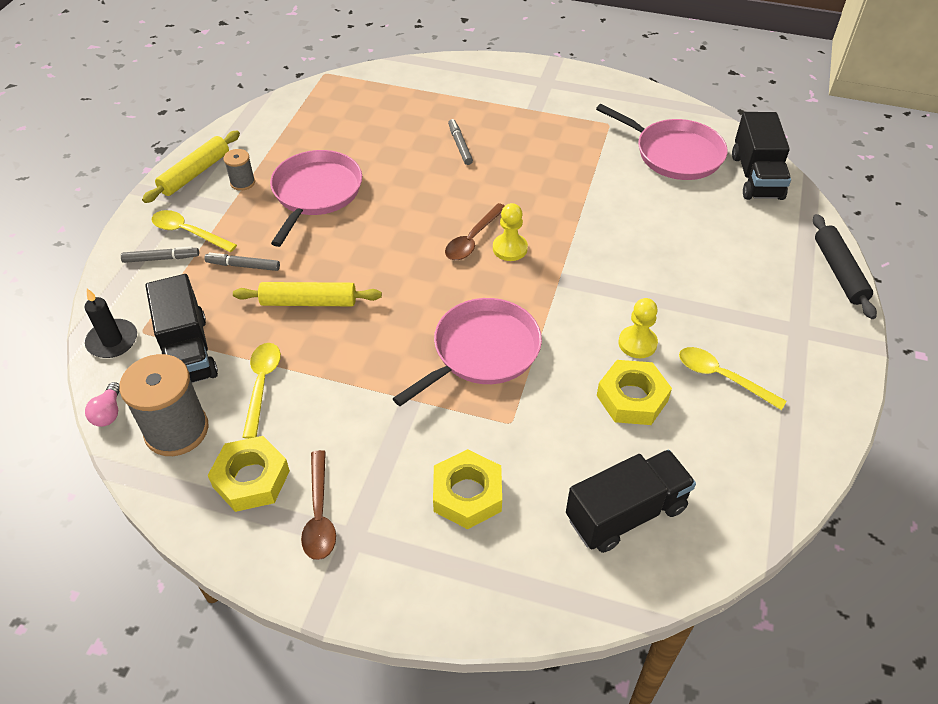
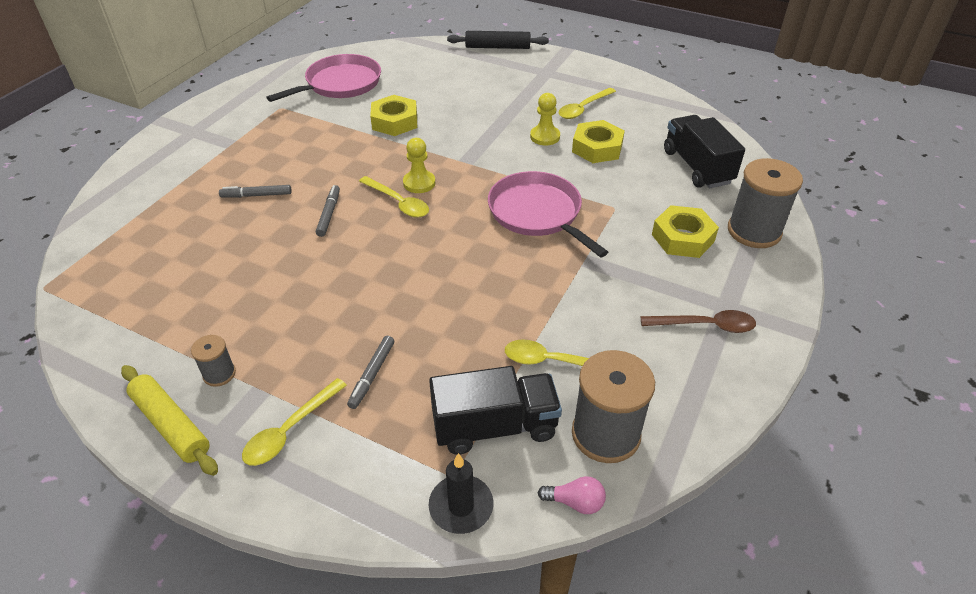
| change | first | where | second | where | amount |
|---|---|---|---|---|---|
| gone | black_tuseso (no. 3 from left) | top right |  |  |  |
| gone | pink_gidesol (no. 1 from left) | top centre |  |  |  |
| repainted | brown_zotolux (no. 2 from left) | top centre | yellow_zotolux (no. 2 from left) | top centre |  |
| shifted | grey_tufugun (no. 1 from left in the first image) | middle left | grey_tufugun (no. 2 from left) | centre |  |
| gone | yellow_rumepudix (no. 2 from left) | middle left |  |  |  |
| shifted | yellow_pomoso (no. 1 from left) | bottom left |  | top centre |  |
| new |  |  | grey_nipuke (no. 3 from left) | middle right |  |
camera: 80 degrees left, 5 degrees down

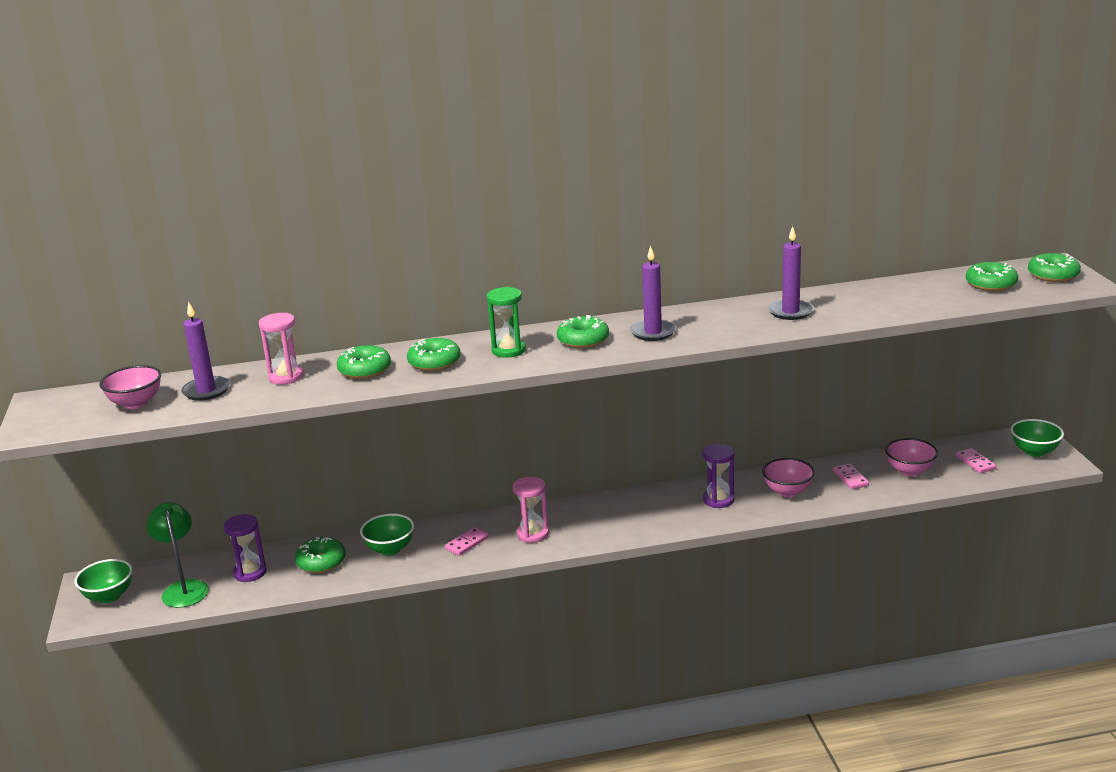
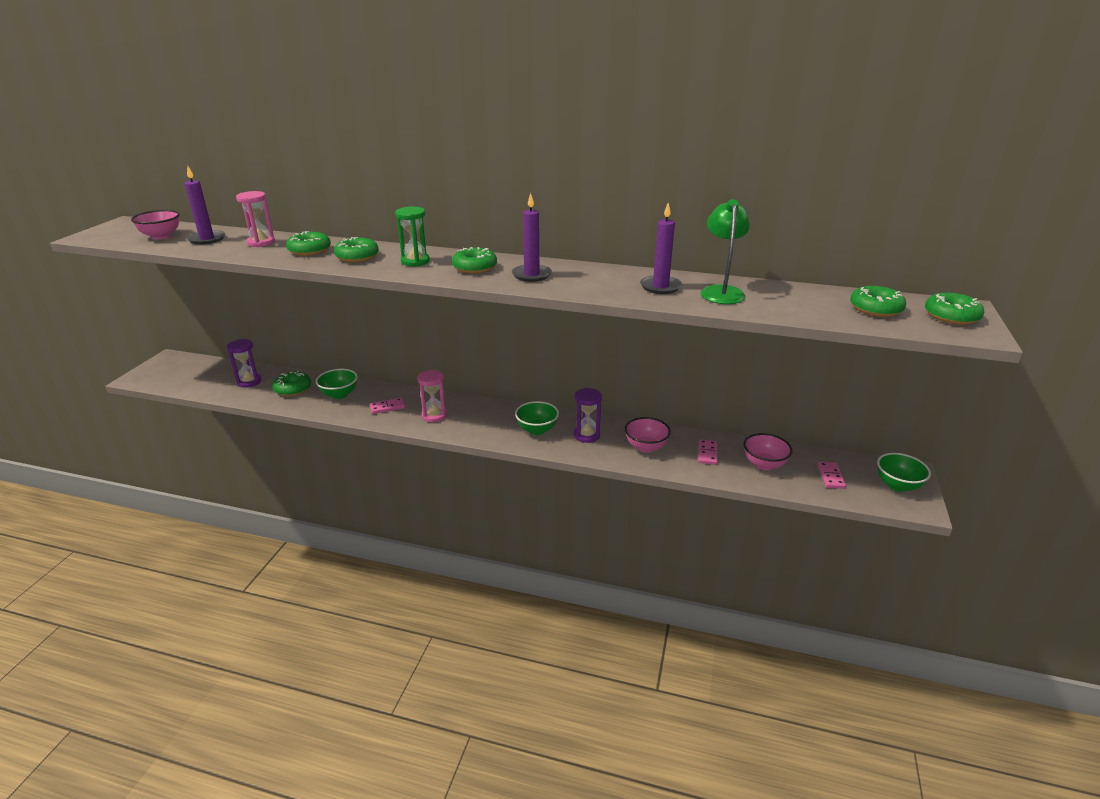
| change | first | where | second | where | amount |
|---|---|---|---|---|---|
| shifted | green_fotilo | bottom left |  | top centre |  |
| shifted | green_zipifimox (no. 1 from left in the first image) | bottom left | green_zipifimox (no. 2 from left) | centre |  |
camera: 25 degrees right, 5 degrees up

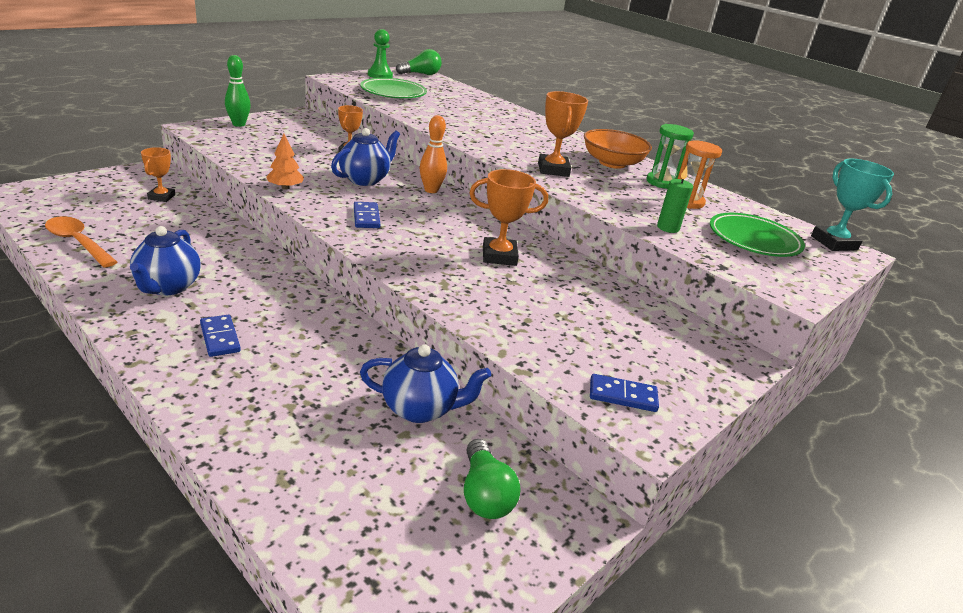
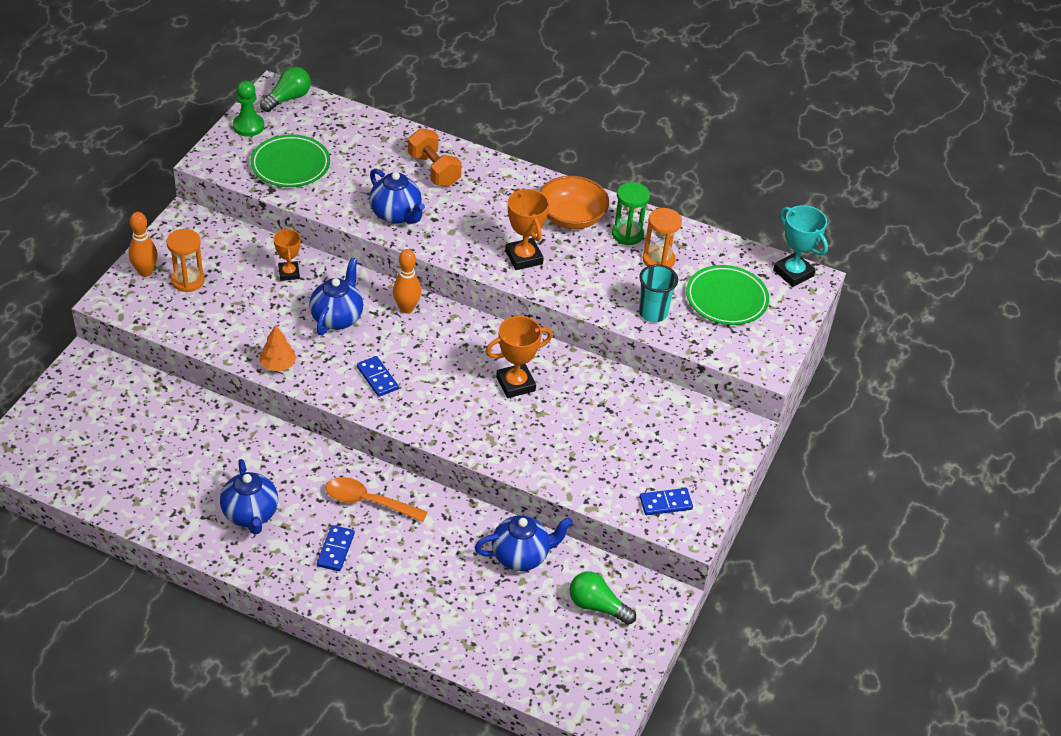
| change | first | where | second | where | amount |
|---|---|---|---|---|---|
| repainted | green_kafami | top left | orange_kafami (no. 1 from left) | top left |  |
| gone | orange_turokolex (no. 1 from left) | top left |  |  |  |
| swapped | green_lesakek | top right | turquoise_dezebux | centre |  |
| shifted | orange_zotolux | middle left |  | bottom centre |  |
| rotated | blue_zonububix (no. 1 from left) | middle left |  | bottom left | 60 degrees clockwise |
| rotated | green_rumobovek (no. 2 from left) | bottom centre |  | bottom centre | 150 degrees clockwise |
| new |  |  | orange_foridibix | top centre |  |
| new |  |  | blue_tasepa (no. 3 from left) | top centre |  |
| new |  |  | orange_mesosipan (no. 1 from left) | middle left |  |
camera: 20 degrees left, 15 degrees up

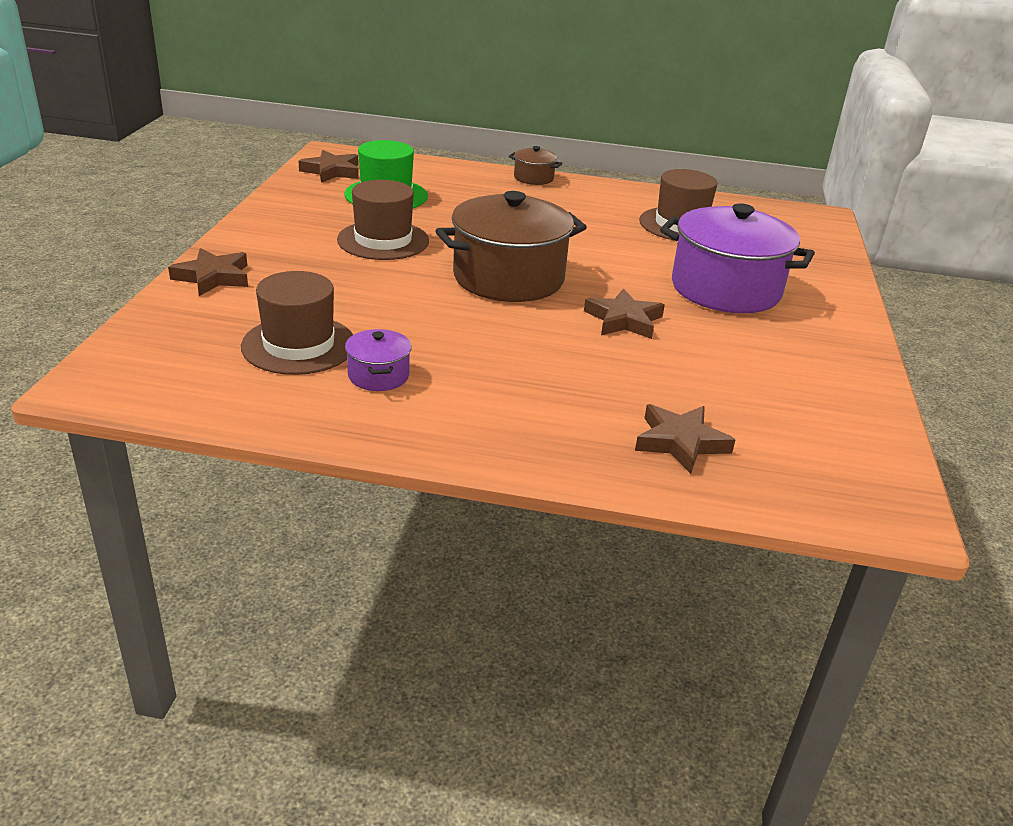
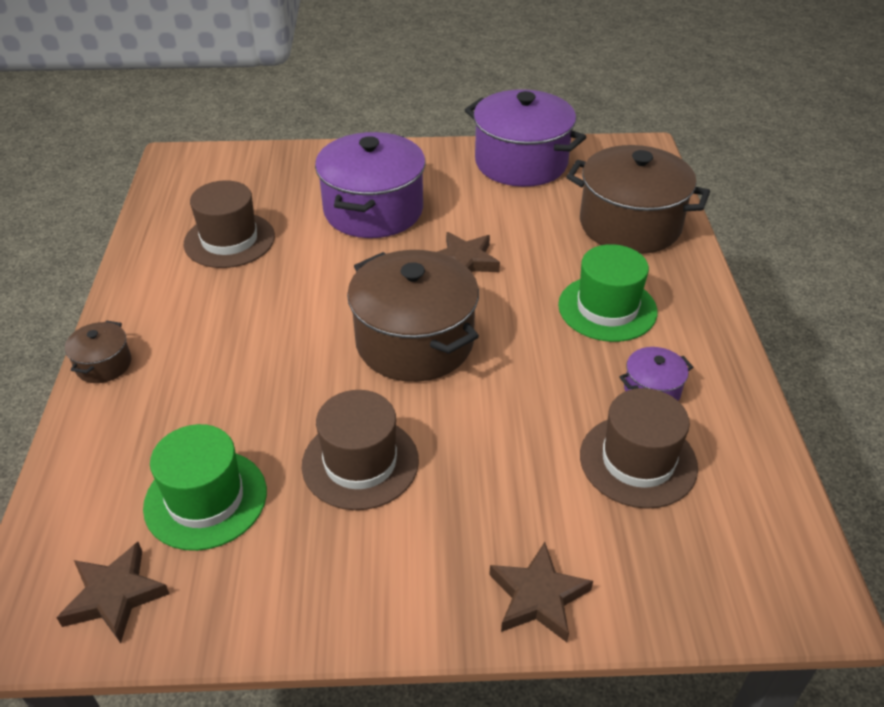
| change | first | where | second | where | amount |
|---|---|---|---|---|---|
| swapped | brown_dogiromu (no. 4 from left) | middle right | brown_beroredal (no. 3 from left) | top right |  |
| new |  |  | purple_beroredal (no. 2 from left) | top centre |  |
| new |  |  | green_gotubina (no. 2 from left) | middle right |  |
camera: 100 degrees left, 10 degrees up

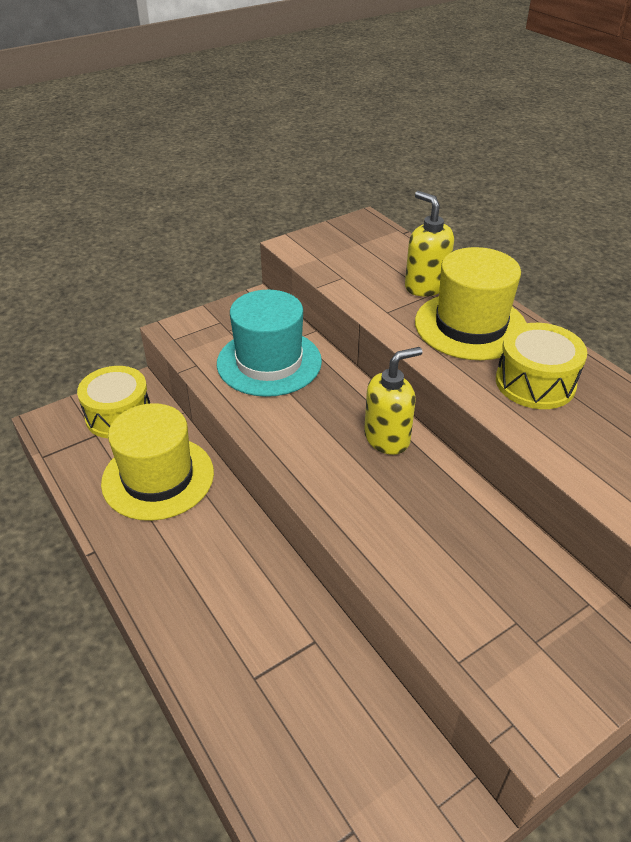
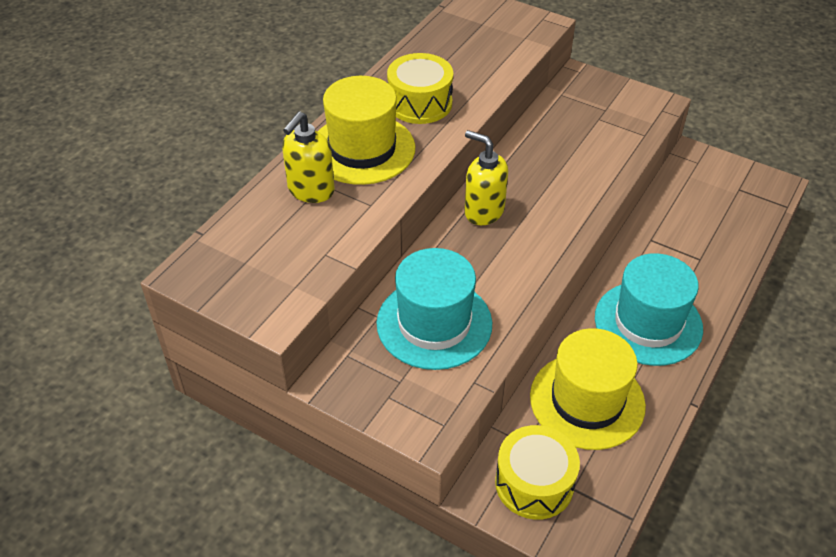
| change | first | where | second | where | amount |
|---|---|---|---|---|---|
| new |  |  | turquoise_gotubina (no. 2 from left) | middle right |  |
camera: 115 degrees left, 5 degrees up

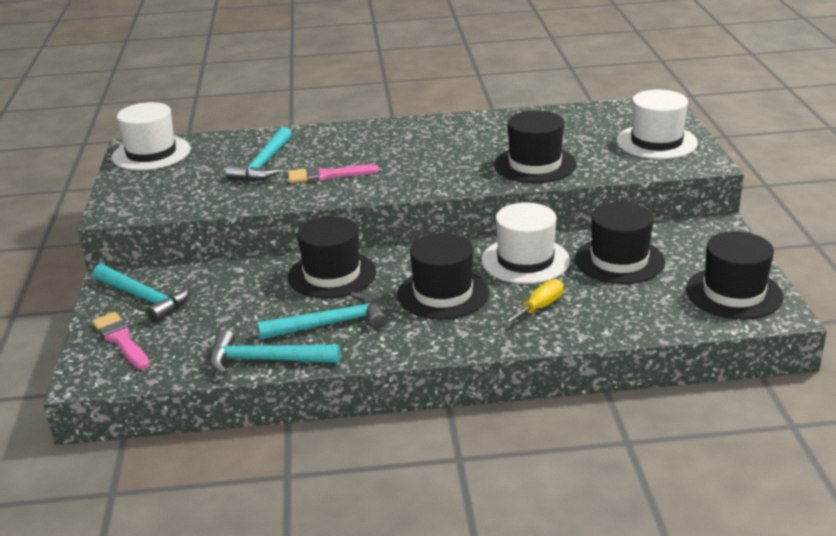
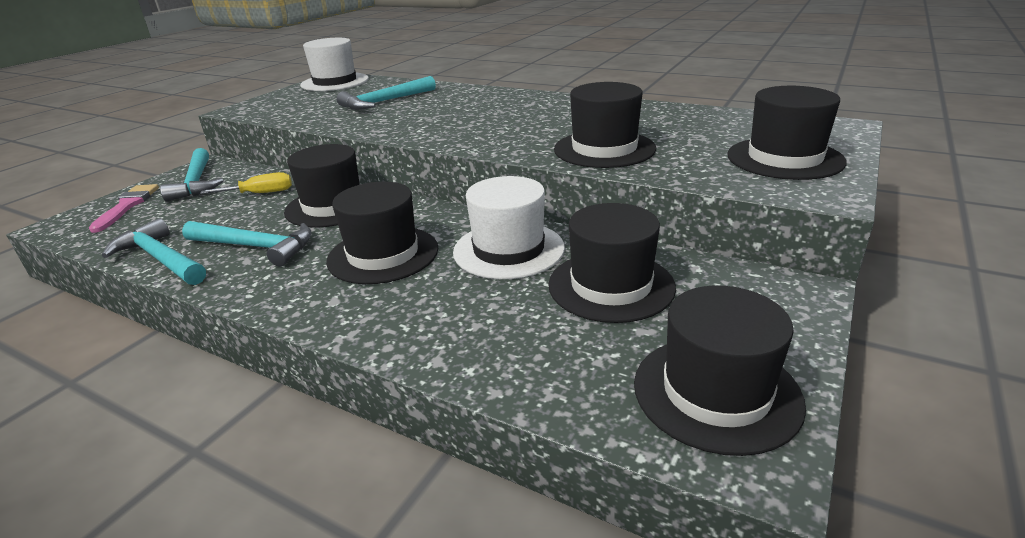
| change | first | where | second | where | amount |
|---|---|---|---|---|---|
| repainted | white_gotubina (no. 3 from left) | top right | black_gotubina (no. 6 from left) | top right |  |
| gone | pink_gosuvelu (no. 2 from left) | top centre |  |  |  |
| shifted | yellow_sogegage | centre |  | middle left |  |
camera: 35 degrees right, 0 degrees up

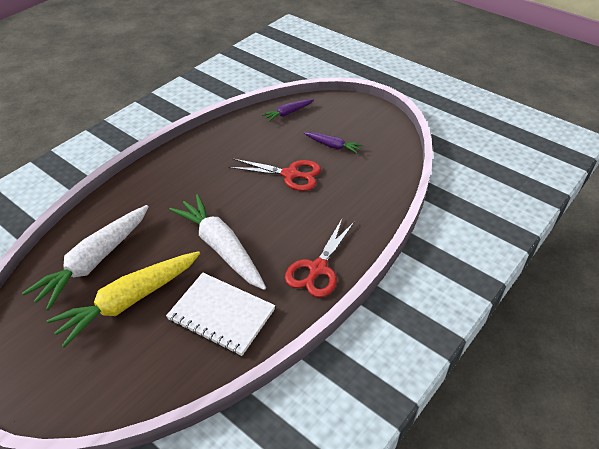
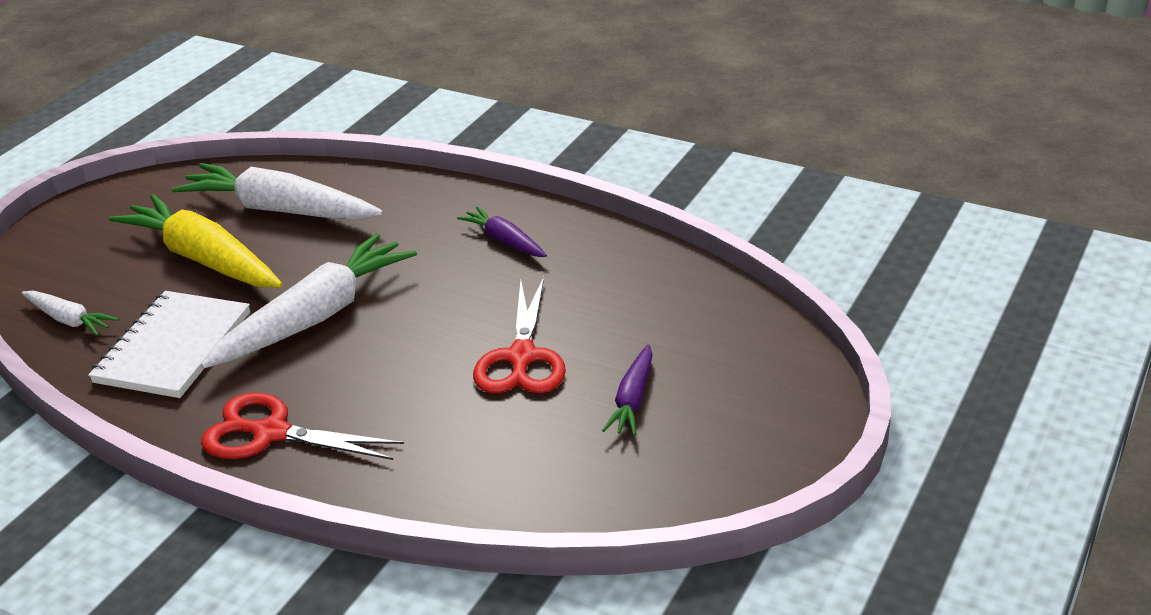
| change | first | where | second | where | amount |
|---|---|---|---|---|---|
| shifted | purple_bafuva (no. 1 from left) | top centre |  | centre |  |
| new |  |  | white_bafuva (no. 1 from left) | middle left |  |
camera: 80 degrees right, 10 degrees down

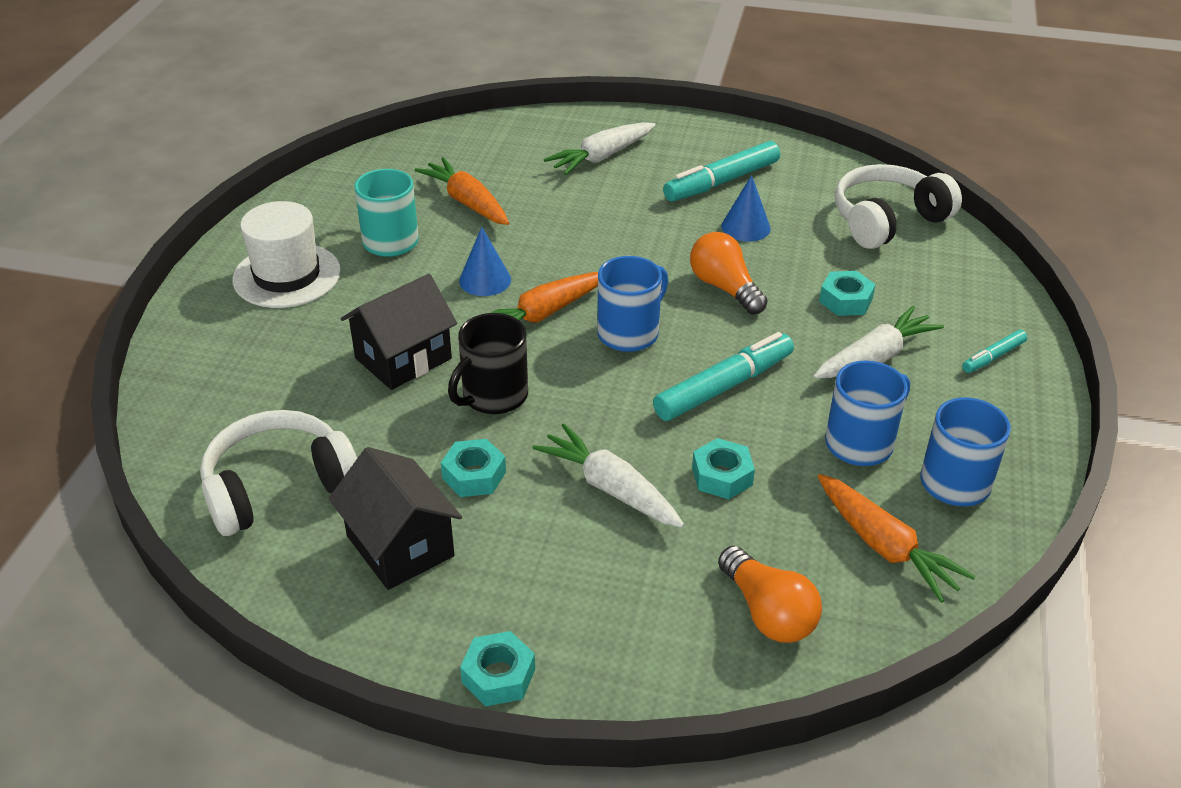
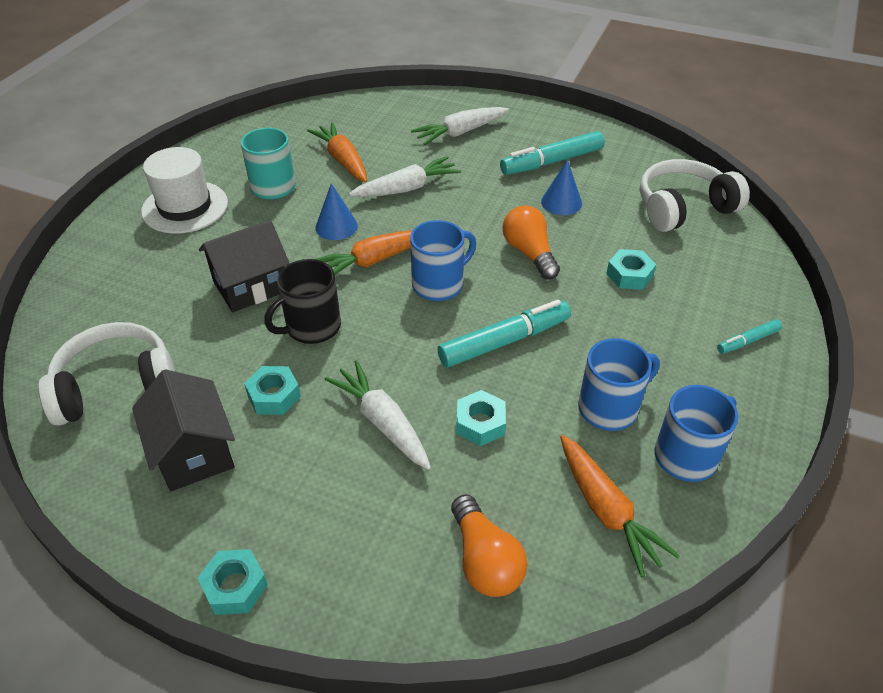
| change | first | where | second | where | amount |
|---|---|---|---|---|---|
| shifted | white_bafuva (no. 3 from left in the first image) | middle right | white_bafuva (no. 2 from left) | top centre |  |
camera: 10 degrees right, 5 degrees up

